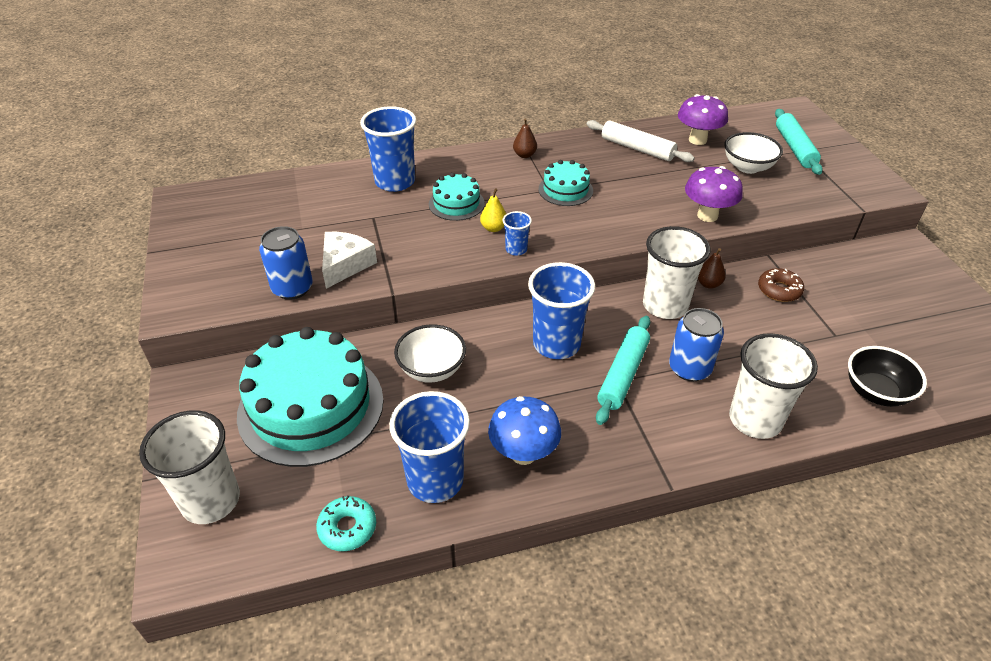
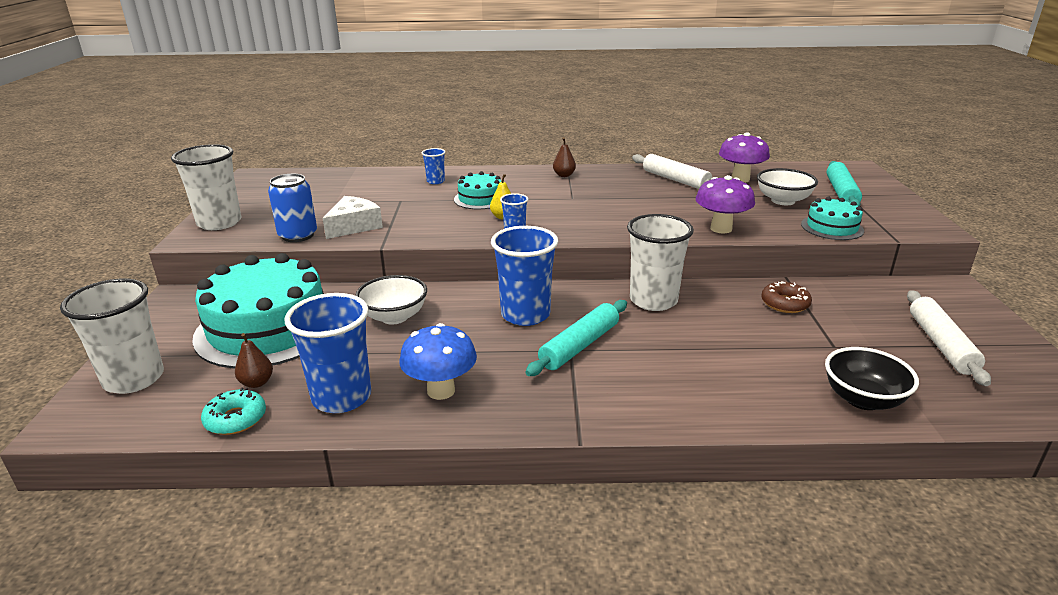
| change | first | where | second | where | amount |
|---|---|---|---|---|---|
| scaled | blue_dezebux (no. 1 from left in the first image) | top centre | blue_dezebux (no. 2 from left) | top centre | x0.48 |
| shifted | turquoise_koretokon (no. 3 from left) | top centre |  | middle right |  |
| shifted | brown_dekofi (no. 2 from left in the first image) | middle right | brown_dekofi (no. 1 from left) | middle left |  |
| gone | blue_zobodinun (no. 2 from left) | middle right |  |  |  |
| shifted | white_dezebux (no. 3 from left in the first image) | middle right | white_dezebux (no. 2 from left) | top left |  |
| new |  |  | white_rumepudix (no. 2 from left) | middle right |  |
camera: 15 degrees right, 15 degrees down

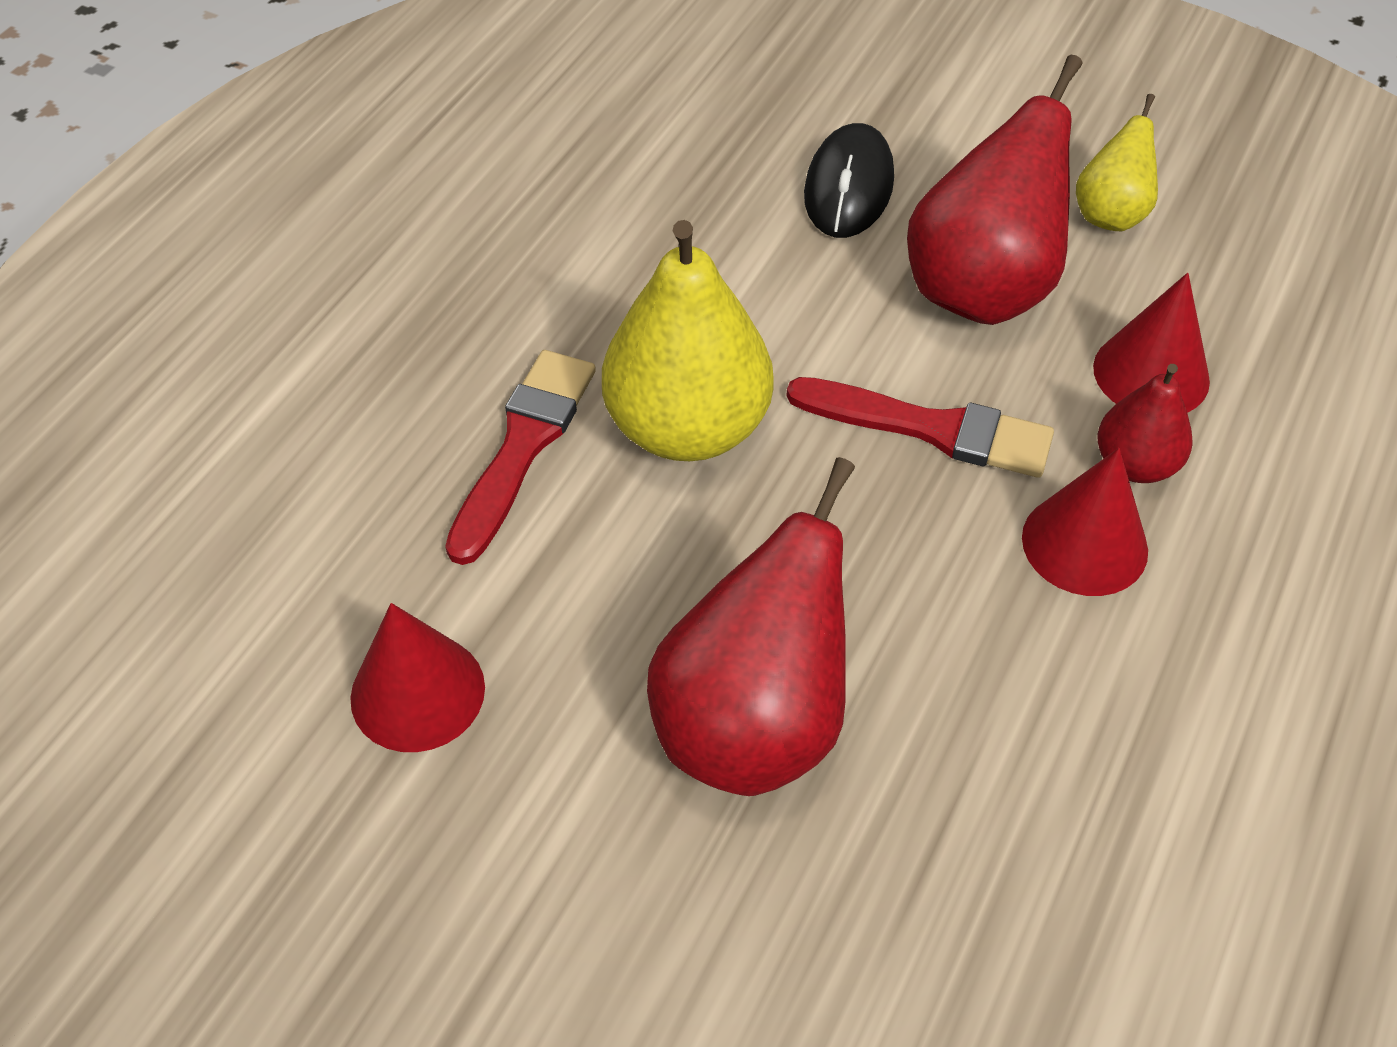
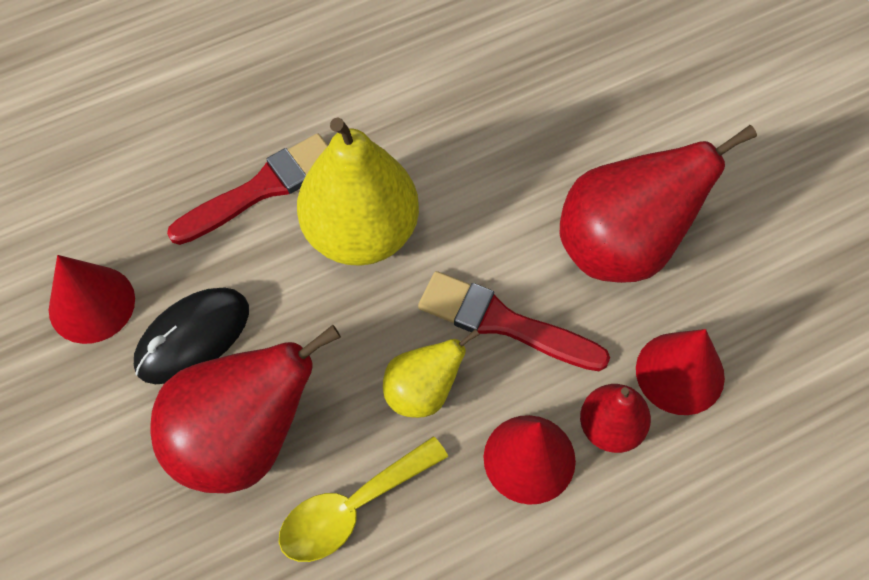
| change | first | where | second | where | amount |
|---|---|---|---|---|---|
| shifted | yellow_dekofi (no. 2 from left) | top right |  | centre |  |
| shifted | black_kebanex | top centre |  | middle left |  |
| rotated | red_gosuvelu (no. 2 from left) | centre |  | centre | 150 degrees clockwise |
| new |  |  | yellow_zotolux | bottom centre |  |
camera: 35 degrees right, 10 degrees up

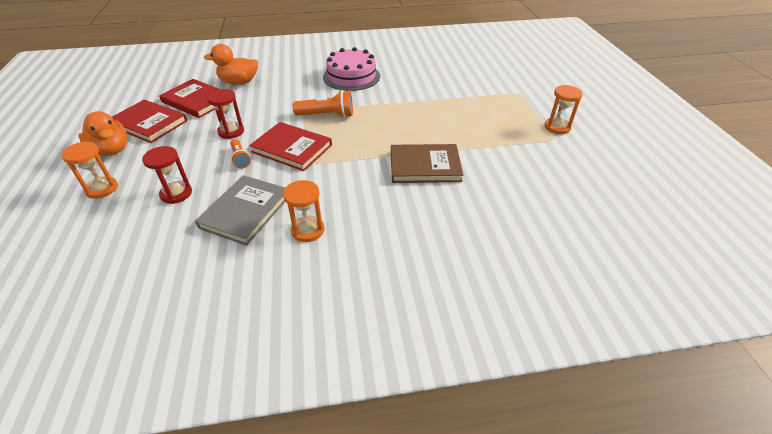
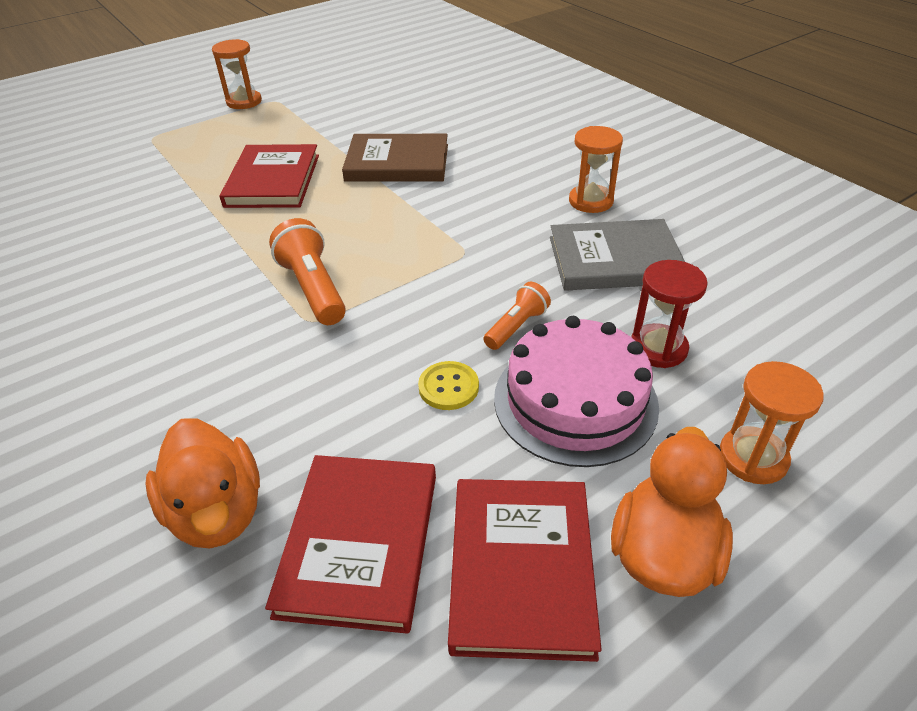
| change | first | where | second | where | amount |
|---|---|---|---|---|---|
| shifted | pink_koretokon | top centre |  | centre |  |
| swapped | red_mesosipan (no. 2 from left) | top left | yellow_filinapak | centre |  |
| shifted | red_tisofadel (no. 3 from left in the first image) | centre | red_tisofadel (no. 1 from left) | top left |  |
| rotated | brown_tisofadel | centre |  | top centre | 60 degrees counterclockwise |
camera: 115 degrees left, 0 degrees up

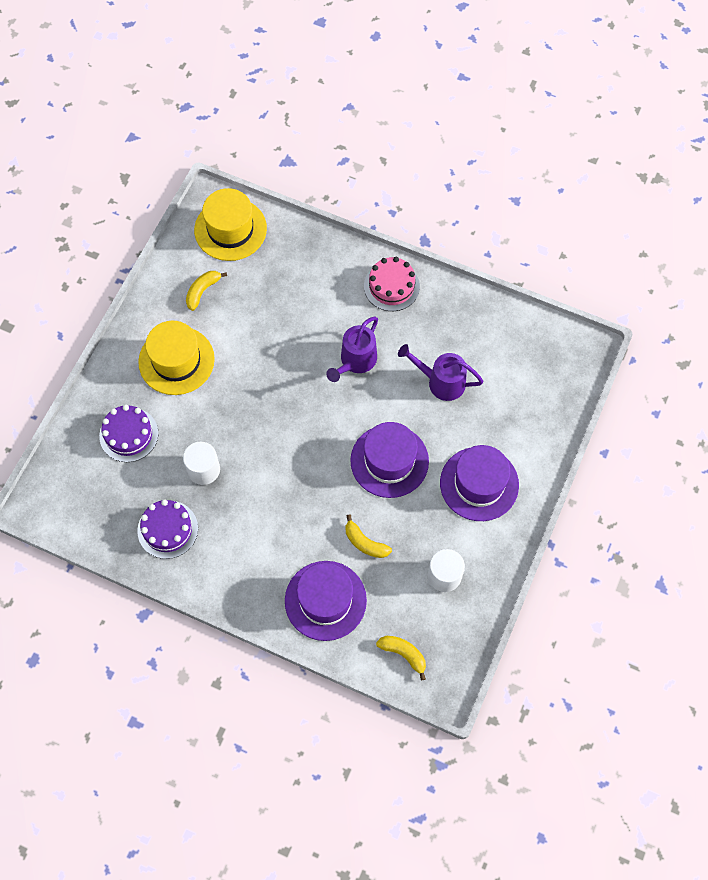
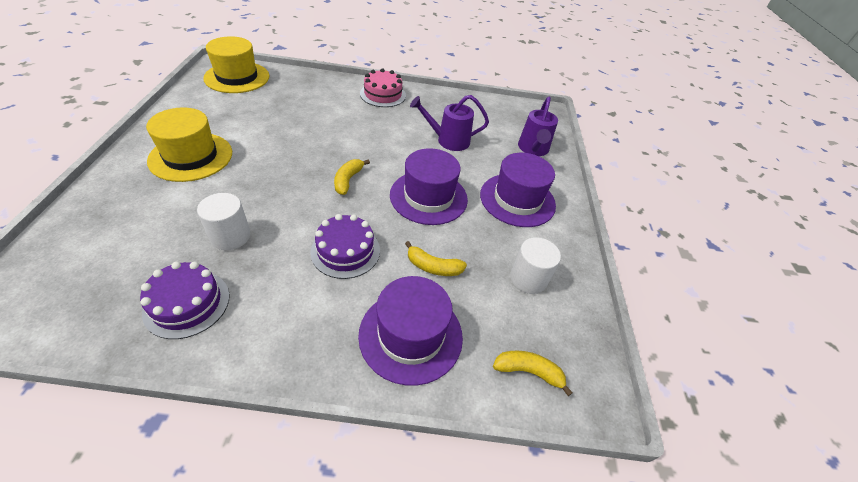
| change | first | where | second | where | amount |
|---|---|---|---|---|---|
| shifted | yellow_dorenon (no. 1 from left) | top left |  | centre |  |
| shifted | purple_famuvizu (no. 1 from left in the first image) | centre | purple_famuvizu (no. 2 from left) | top centre |  |
| shifted | purple_koretokon (no. 1 from left in the first image) | middle left | purple_koretokon (no. 2 from left) | centre |  |
camera: 25 degrees left, 20 degrees down

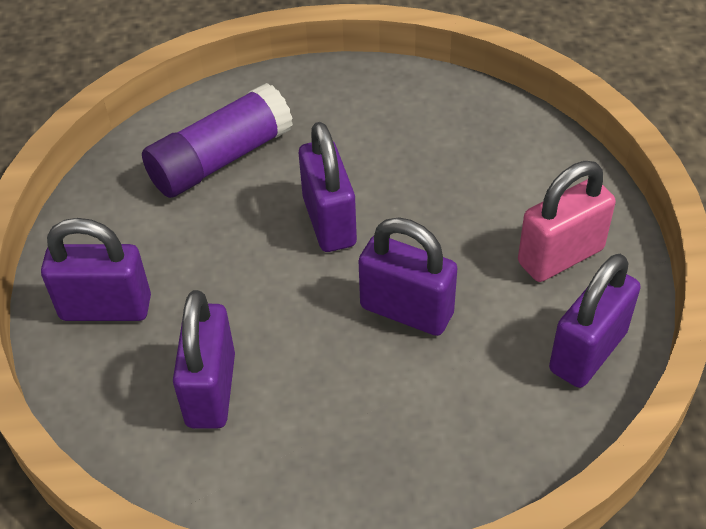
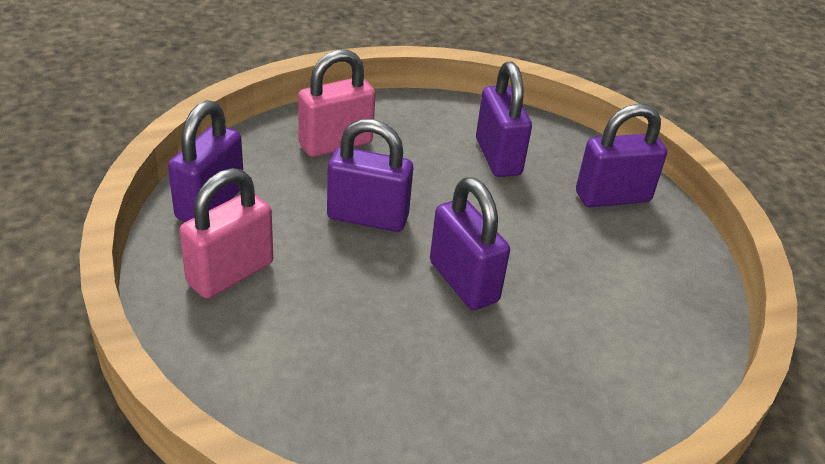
| change | first | where | second | where | amount |
|---|---|---|---|---|---|
| gone | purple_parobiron | top left |  |  |  |
| new |  |  | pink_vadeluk (no. 2 from left) | top centre |  |
camera: 160 degrees right, 10 degrees down

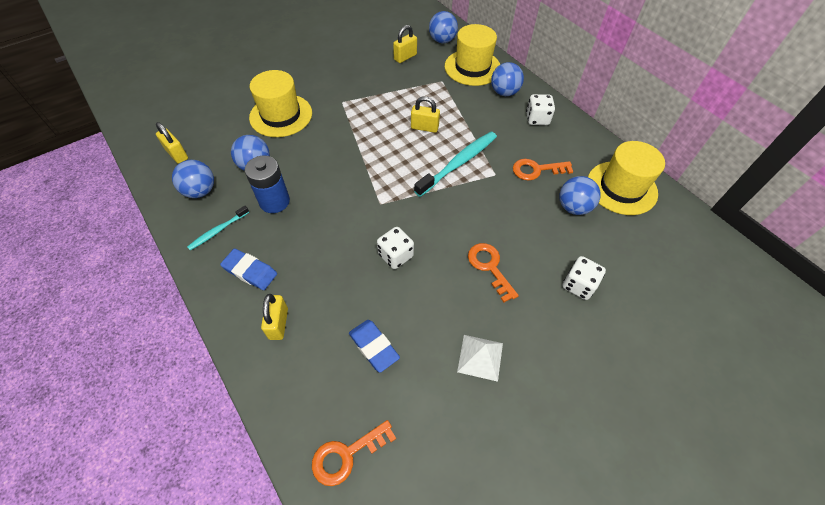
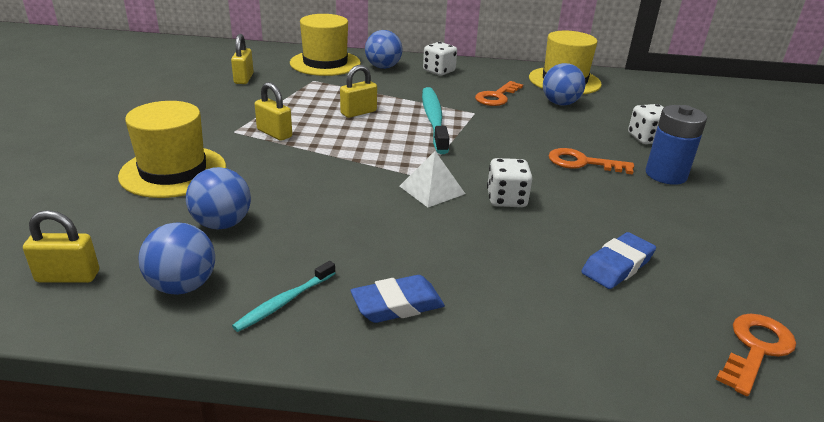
| change | first | where | second | where | amount |
|---|---|---|---|---|---|
| gone | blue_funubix (no. 3 from left) | top centre |  |  |  |
| shifted | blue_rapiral | middle left |  | middle right |  |
| rotated | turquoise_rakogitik (no. 1 from left) | middle left |  | bottom centre | 45 degrees clockwise |
| shifted | yellow_vadeluk (no. 2 from left in the first image) | middle left | yellow_vadeluk (no. 3 from left) | top left |  |
| rotated | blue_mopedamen (no. 2 from left) | bottom centre |  | middle right | 45 degrees counterclockwise |
| shifted | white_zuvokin | bottom centre |  | centre |  |
| rotated | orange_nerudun (no. 1 from left in the first image) | bottom centre | orange_nerudun (no. 3 from left) | bottom right | 150 degrees counterclockwise |
camera: 50 degrees left, 25 degrees down

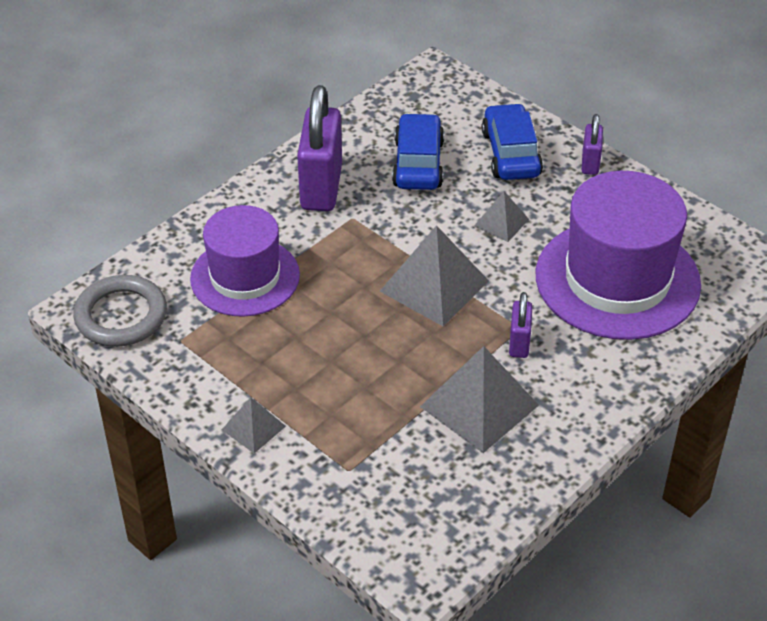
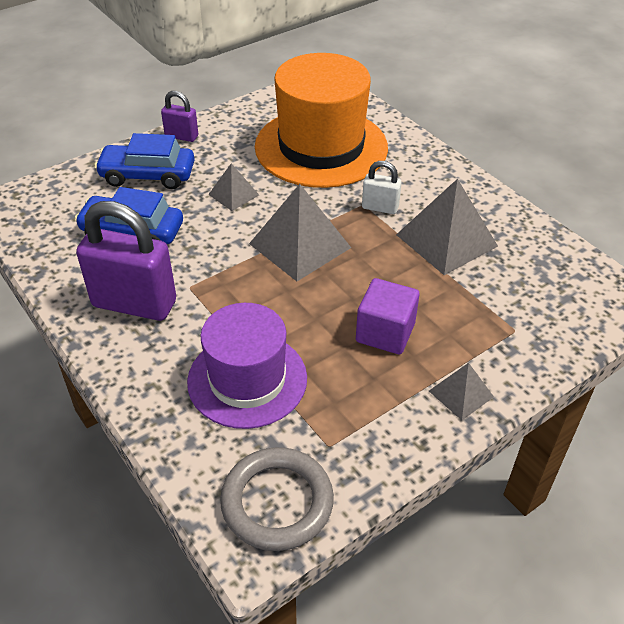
| change | first | where | second | where | amount |
|---|---|---|---|---|---|
| repainted | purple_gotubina (no. 2 from left) | middle right | orange_gotubina | top centre |  |
| repainted | purple_vadeluk (no. 2 from left) | middle right | white_vadeluk | top centre |  |
| new |  |  | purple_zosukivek | centre |  |
camera: 80 degrees left, 0 degrees up

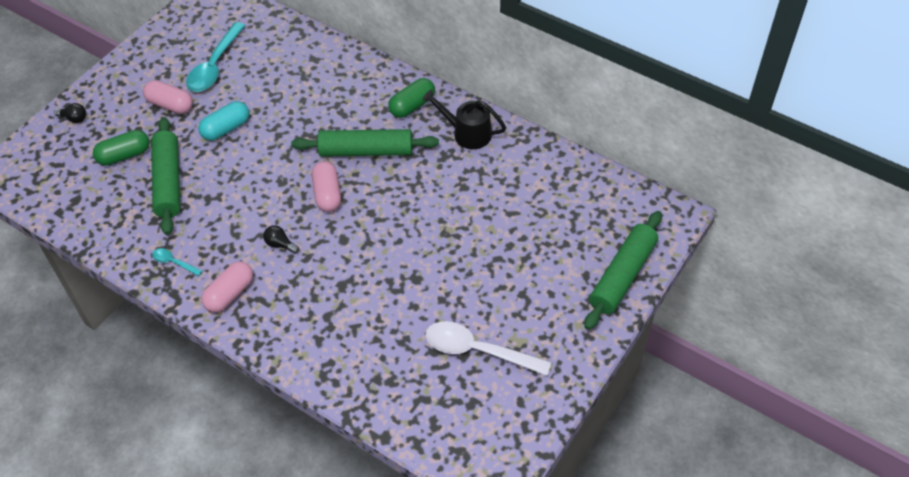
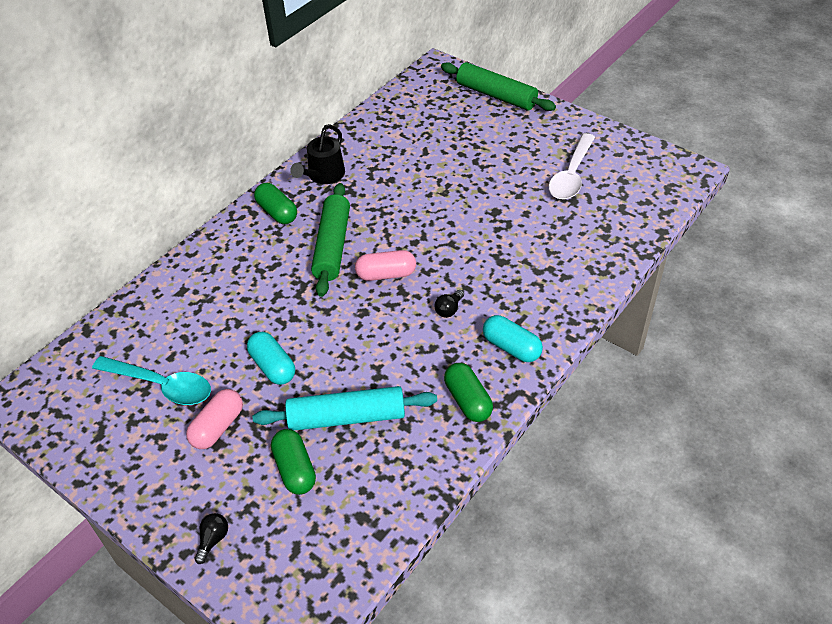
| change | first | where | second | where | amount |
|---|---|---|---|---|---|
| repainted | green_rumepudix (no. 1 from left) | middle left | turquoise_rumepudix | centre |  |
| swapped | turquoise_zotolux (no. 1 from left) | middle left | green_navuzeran (no. 3 from left) | centre |  |
| repainted | pink_navuzeran (no. 2 from left) | middle left | turquoise_navuzeran (no. 2 from left) | centre |  |
camera: 85 degrees left, 5 degrees down

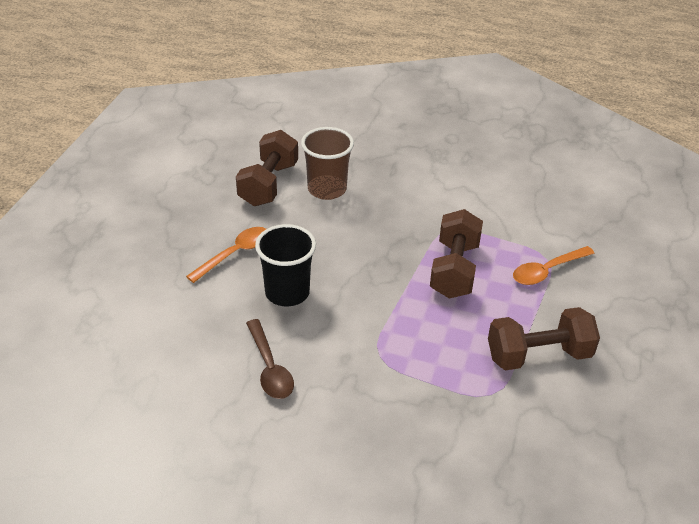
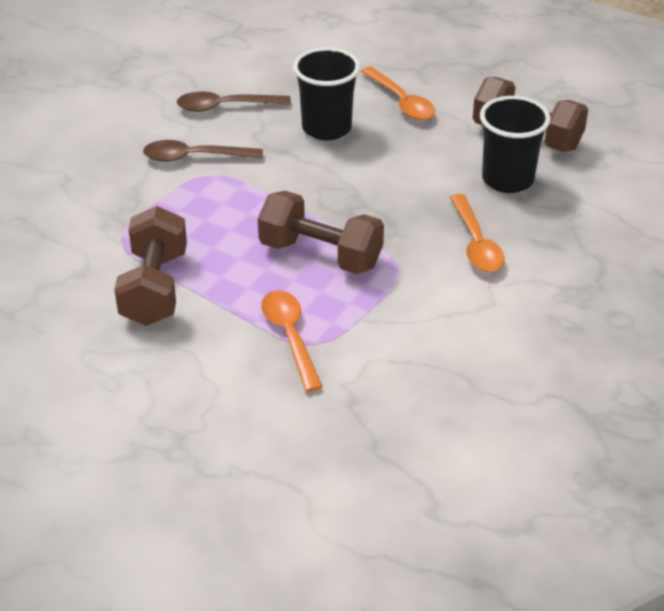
| change | first | where | second | where | amount |
|---|---|---|---|---|---|
| repainted | brown_dezebux | top centre | black_dezebux (no. 2 from left) | top right |  |
| new |  |  | brown_zotolux (no. 1 from left) | top left |  |
| new |  |  | orange_zotolux (no. 3 from left) | middle right |  |
camera: 105 degrees right, 0 degrees up

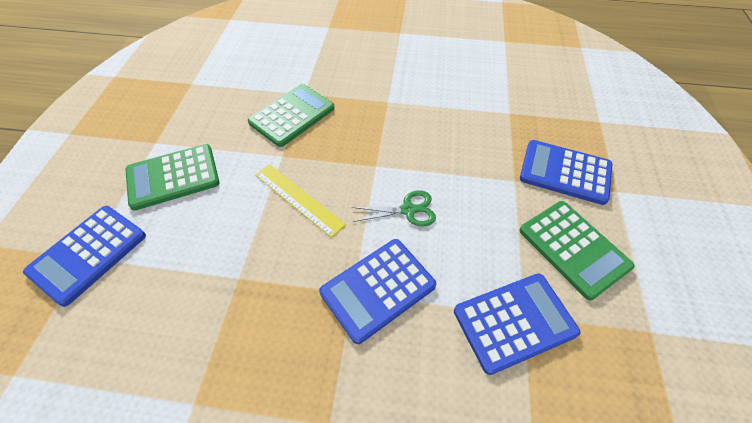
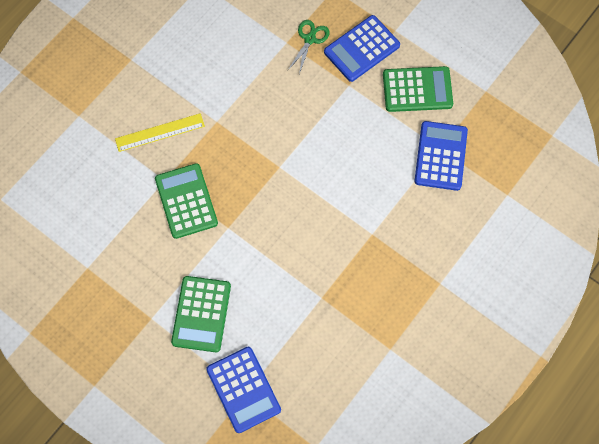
| change | first | where | second | where | amount |
|---|---|---|---|---|---|
| shifted | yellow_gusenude | centre |  | top left |  |
| shifted | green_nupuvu | centre |  | top centre |  |
| gone | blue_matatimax (no. 2 from left) | bottom centre |  |  |  |
camera: 60 degrees left, 15 degrees up

